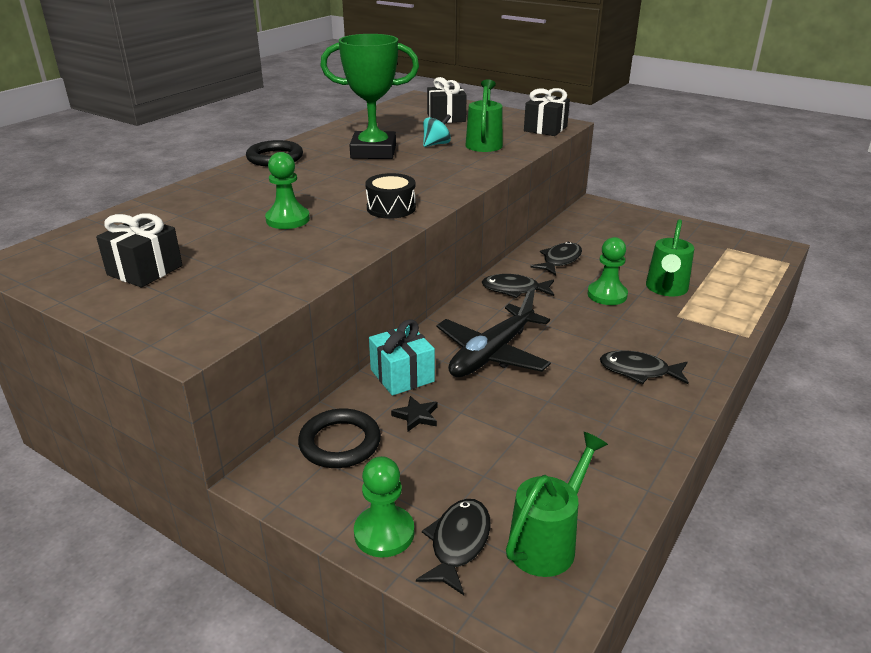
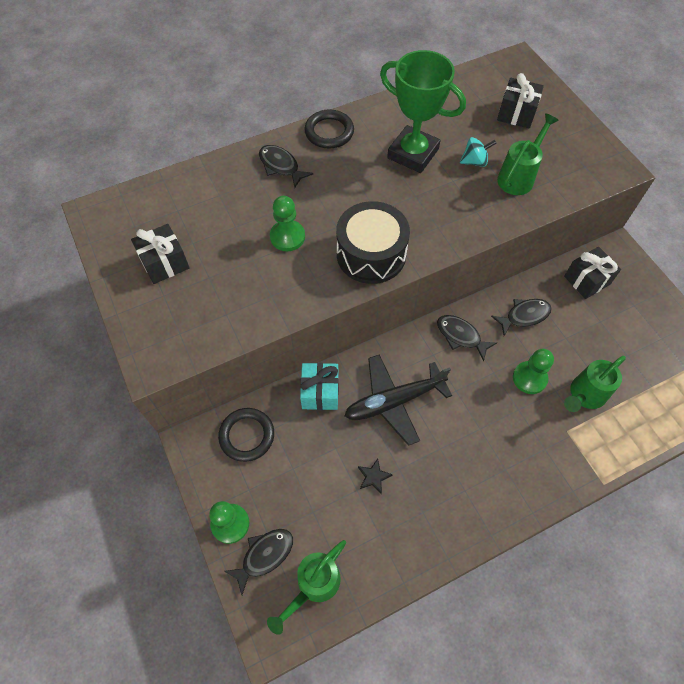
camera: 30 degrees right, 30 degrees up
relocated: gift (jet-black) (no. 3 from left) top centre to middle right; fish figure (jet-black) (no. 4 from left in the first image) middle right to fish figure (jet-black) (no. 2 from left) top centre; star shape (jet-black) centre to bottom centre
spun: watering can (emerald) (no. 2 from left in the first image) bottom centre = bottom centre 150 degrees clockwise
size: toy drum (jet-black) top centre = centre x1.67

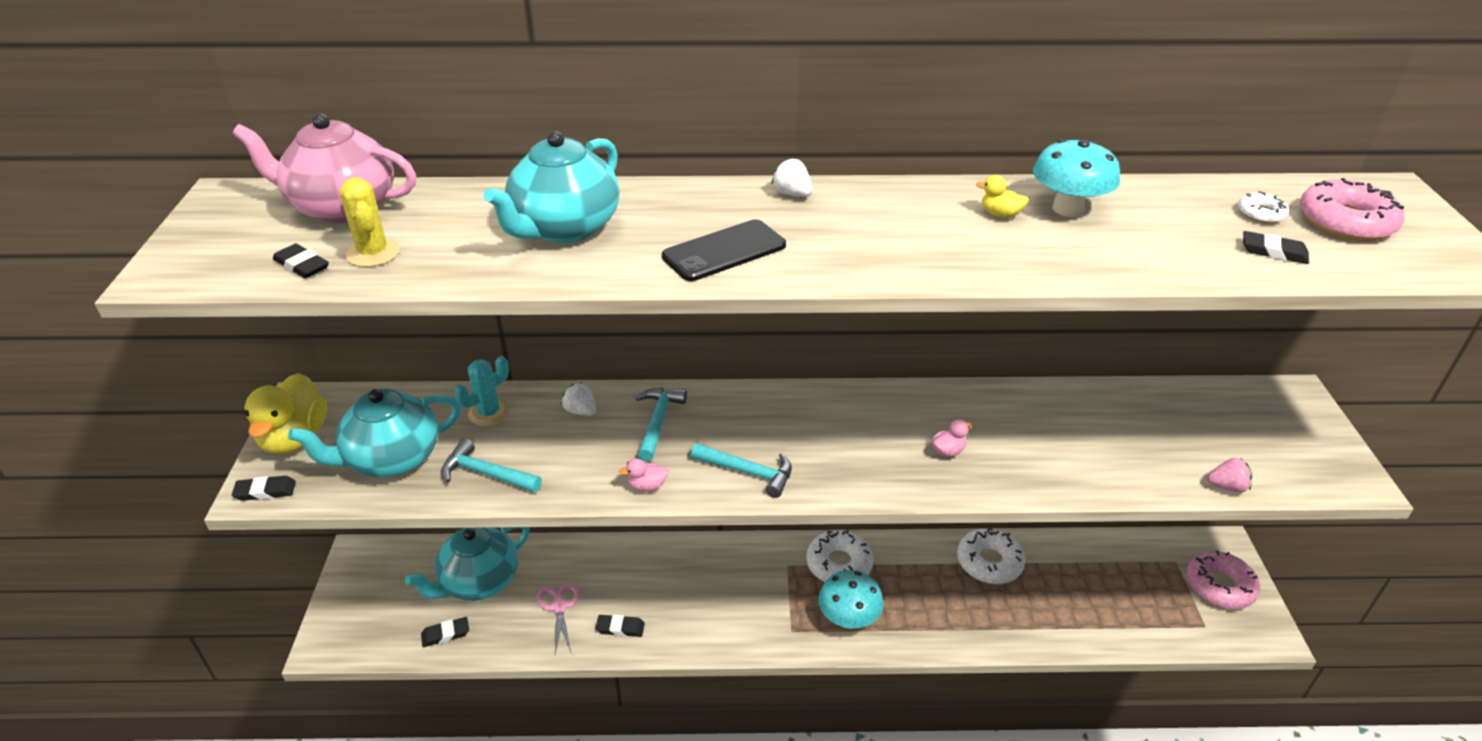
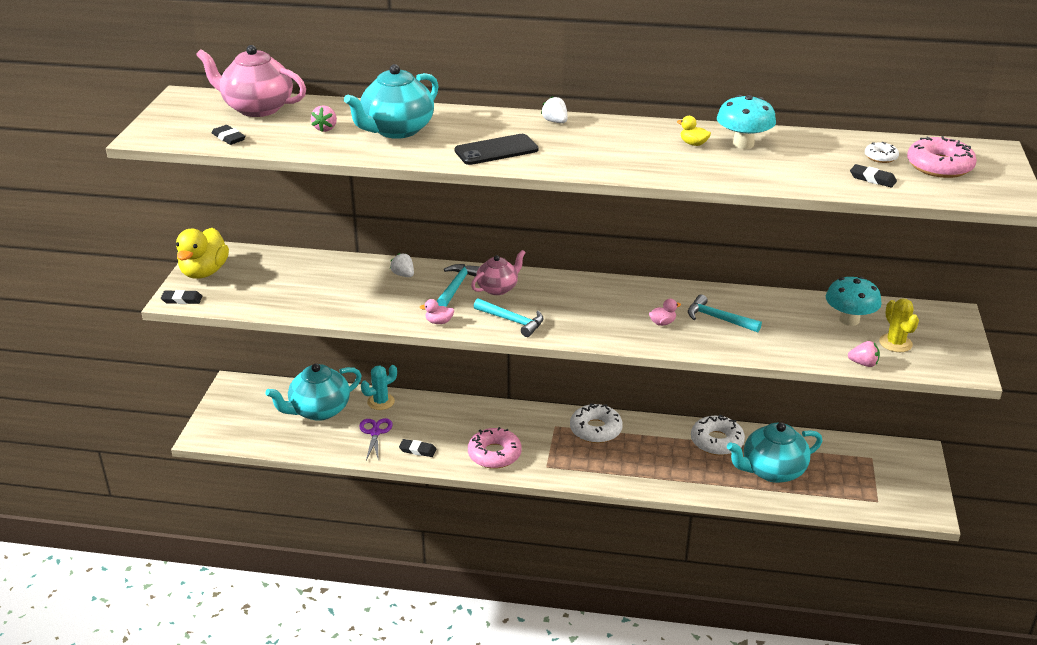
camera: 10 degrees right, 5 degrees down
missing: gum eraser (jet-black) (no. 3 from left) bottom left
appeared: berry (rosy) (no. 1 from left) top left; teapot (rosy) (no. 2 from left) centre
relocated: saguaro cactus (yellow) top left to middle right; saguaro cactus (turquoise) middle left to centre; teapot (turquoise) (no. 1 from left in the first image) middle left to teapot (turquoise) (no. 3 from left) bottom right; claw hammer (turquoise) (no. 1 from left in the first image) middle left to claw hammer (turquoise) (no. 3 from left) middle right; donut (rosy) (no. 1 from left) bottom right to bottom centre; mushroom (turquoise) (no. 1 from left in the first image) bottom centre to mushroom (turquoise) (no. 2 from left) middle right
colour: shears (rosy) bottom centre to shears (violet) bottom centre

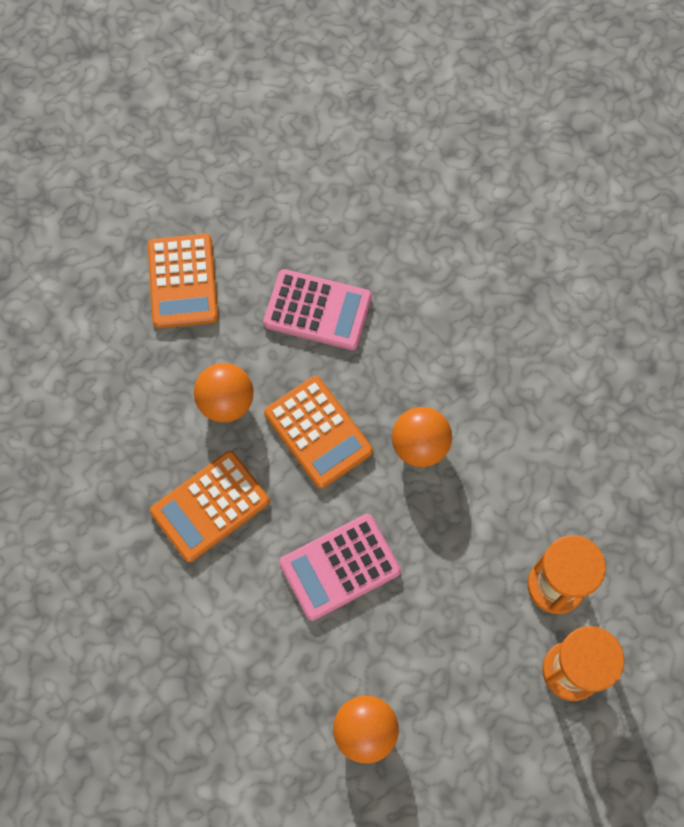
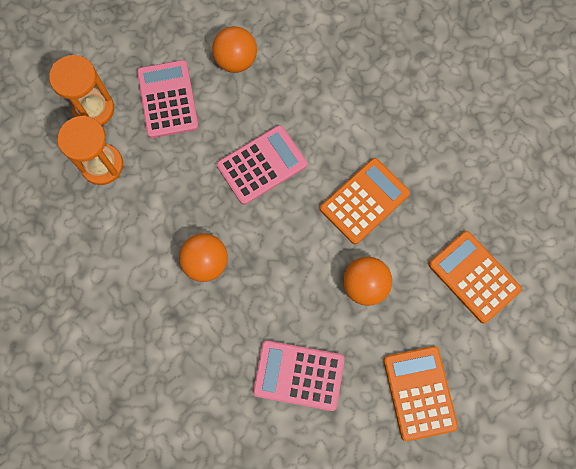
camera: 175 degrees right, 5 degrees up
appeared: pocket calculator (rosy) (no. 1 from left) top left
relocated: pocket calculator (orange) (no. 3 from left) centre to middle right

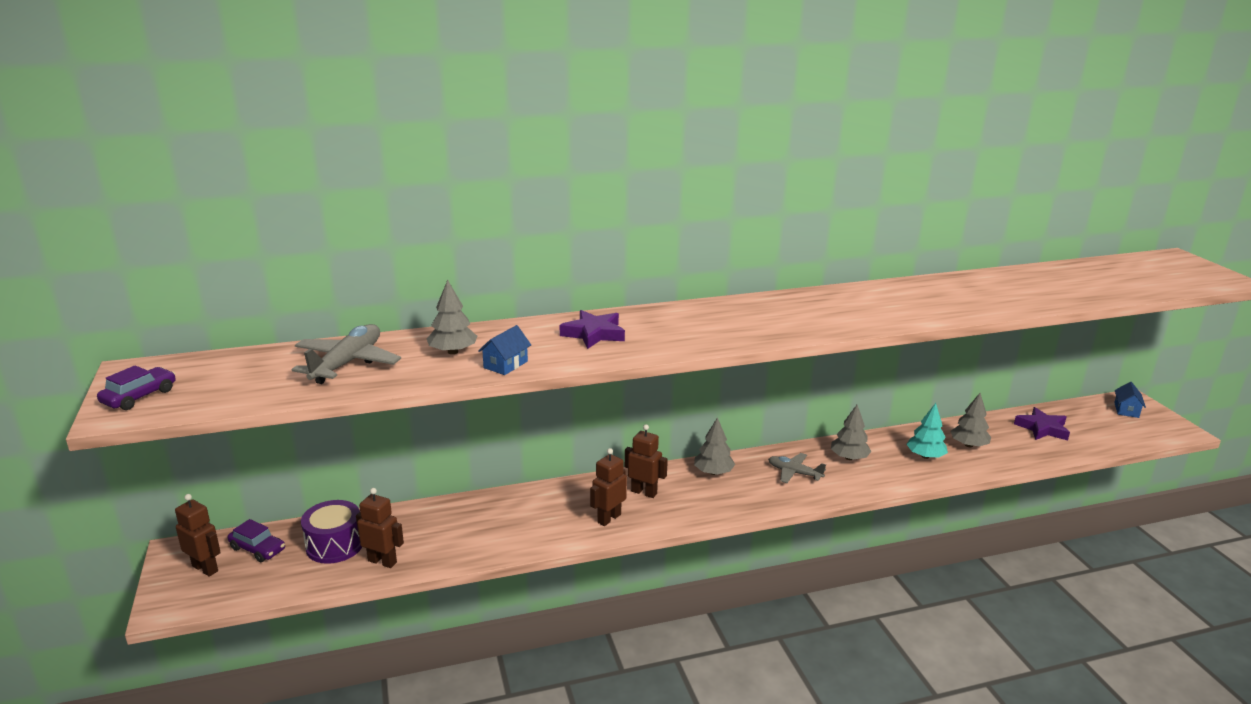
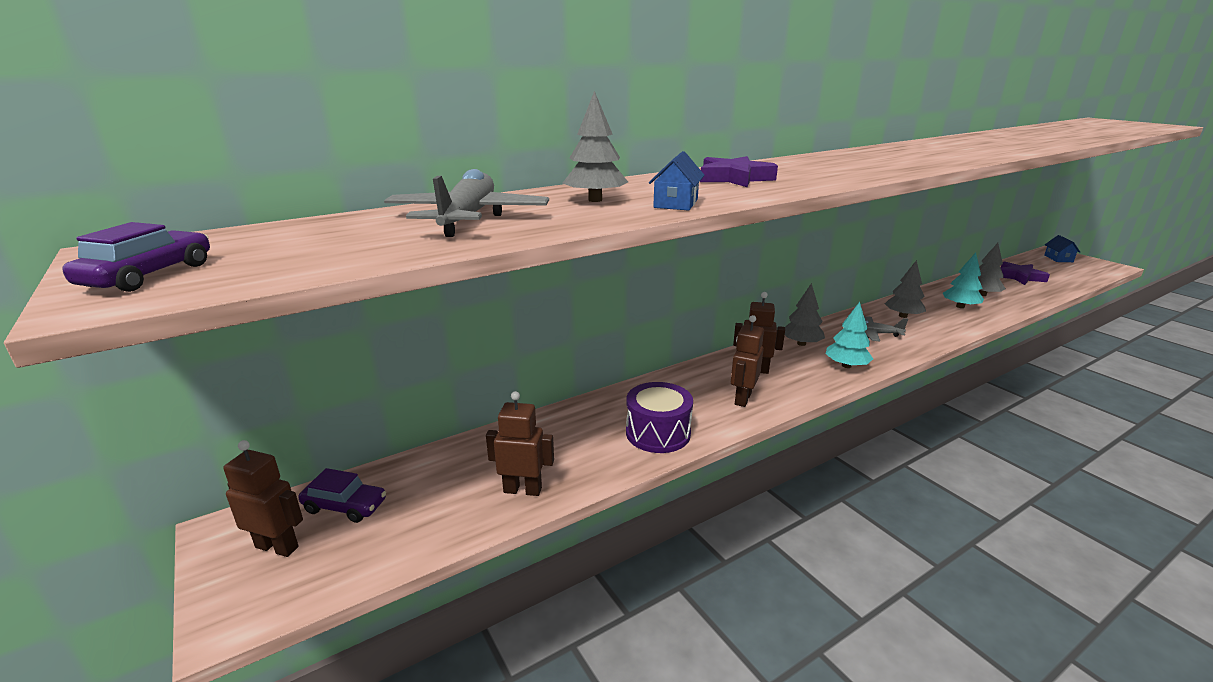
camera: 15 degrees left, 0 degrees up
appeared: tree (turquoise) (no. 1 from left) middle right
relocated: toy drum (violet) bottom left to centre

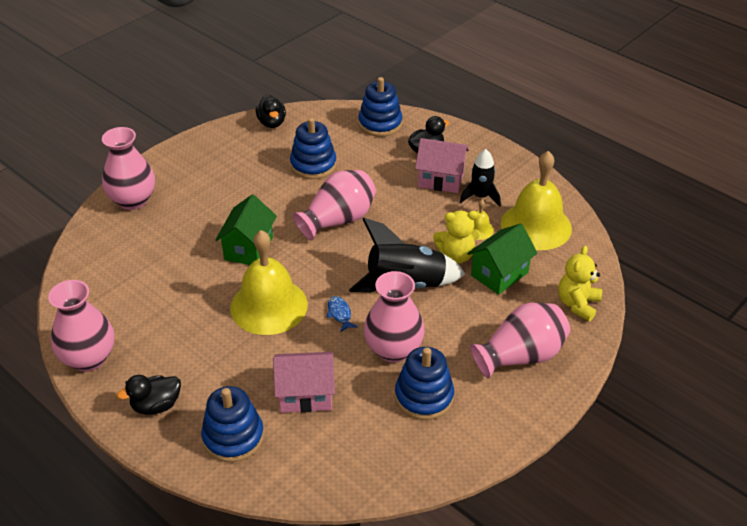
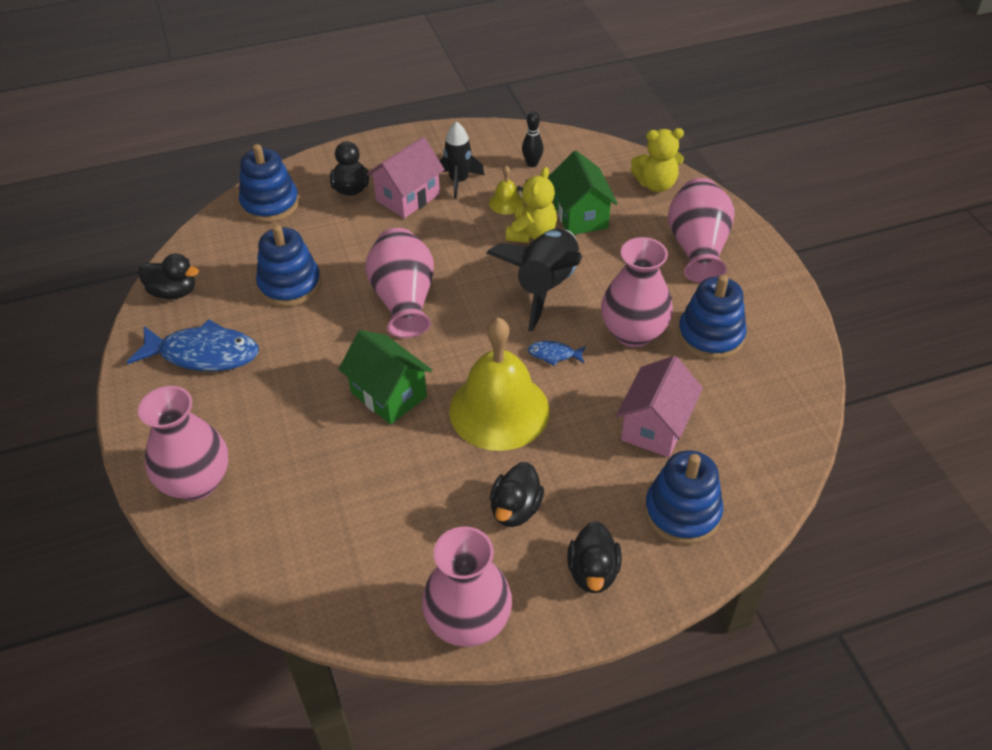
camera: 60 degrees left, 5 degrees up
appeared: fish figure (royal blue) (no. 1 from left) middle left; rubber duck (jet-black) (no. 3 from left) centre
exchanged: hand bell (yellow) (no. 3 from left) middle right to tenpin (jet-black) top centre
spun: stuffed bear (yellow) (no. 2 from left) middle right = top centre 60 degrees counterclockwise

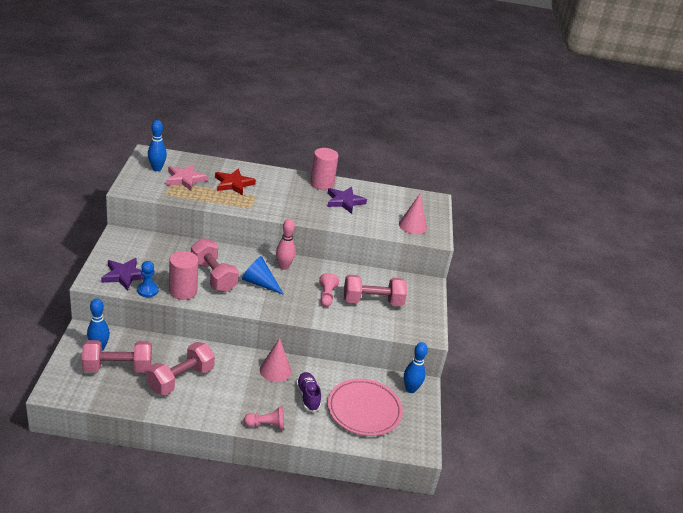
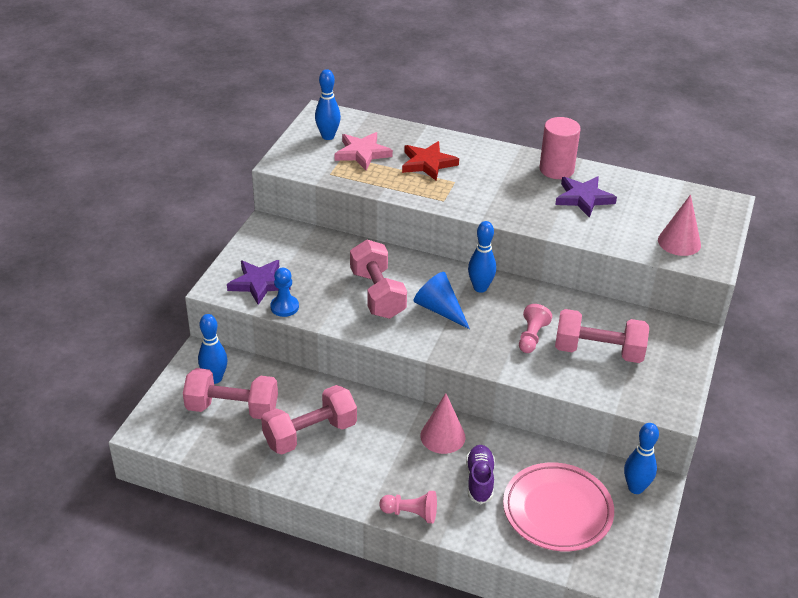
camera: 20 degrees right, 5 degrees up
missing: solid cylinder (rosy) (no. 1 from left) middle left
colour: tenpin (rosy) centre to tenpin (royal blue) (no. 3 from left) centre

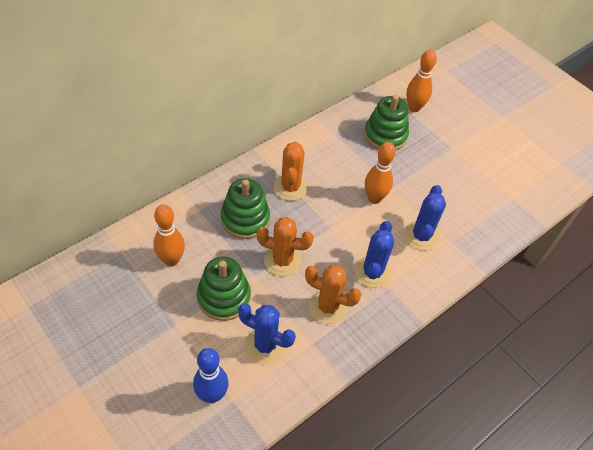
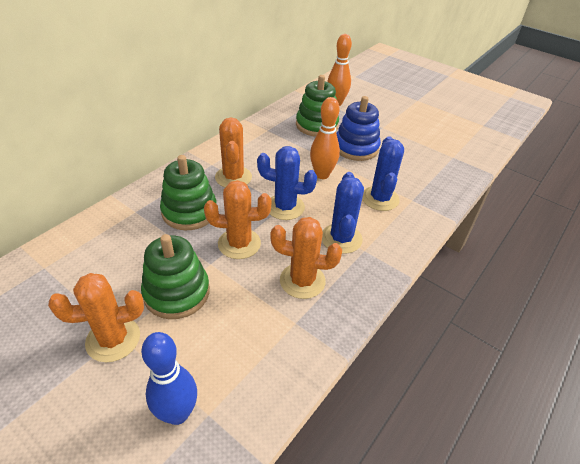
camera: 10 degrees left, 10 degrees down
missing: tenpin (orange) (no. 1 from left) middle left
appeared: ring stacker (royal blue) top centre; saguaro cactus (orange) (no. 1 from left) bottom left
relocated: saguaro cactus (royal blue) (no. 1 from left) bottom centre to centre

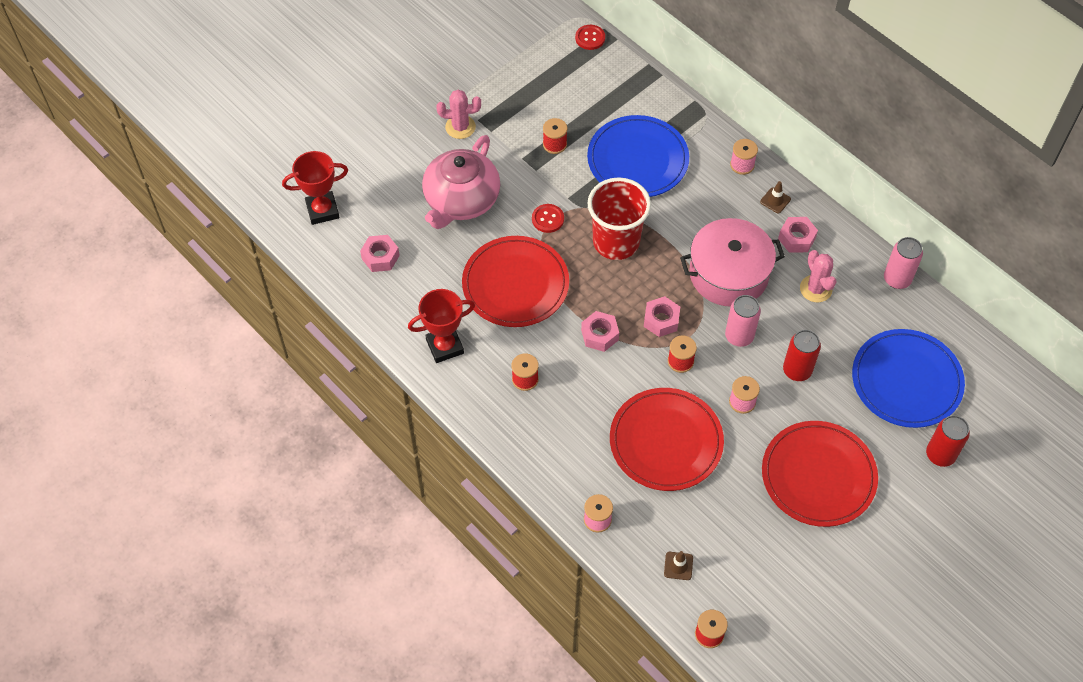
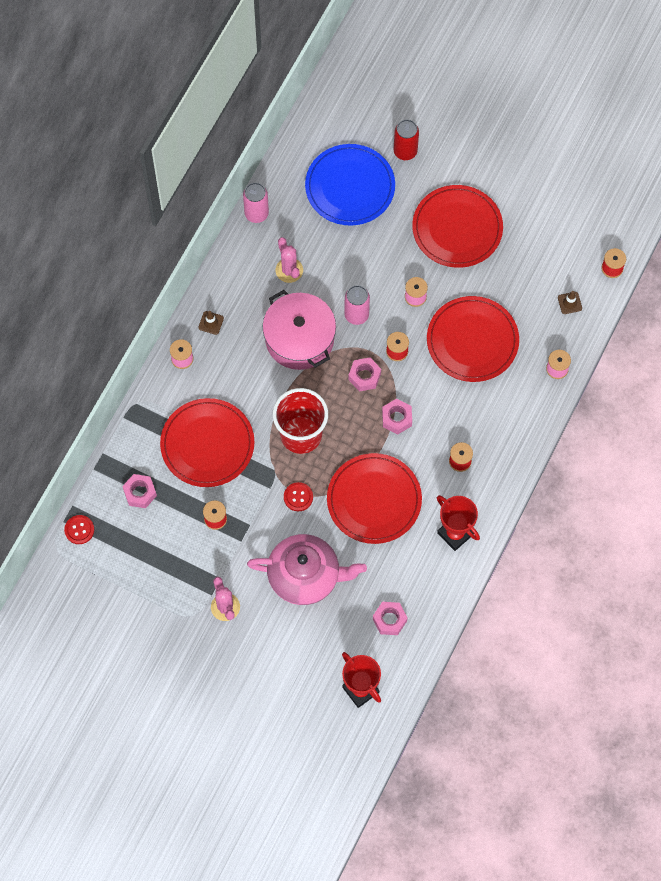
camera: 110 degrees left, 10 degrees up
missing: tin (crimson) (no. 1 from left) middle right
relocated: nut (rosy) (no. 4 from left in the first image) middle right to nut (rosy) (no. 1 from left) middle left
colour: flat dish (royal blue) (no. 1 from left) top centre to flat dish (crimson) (no. 1 from left) middle left
spun: saguaro cactus (rosy) (no. 2 from left) middle right = top centre 75 degrees counterclockwise

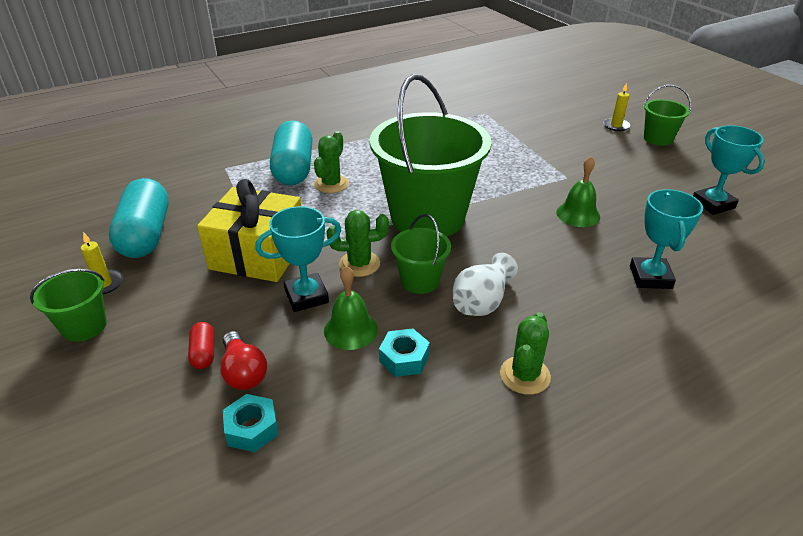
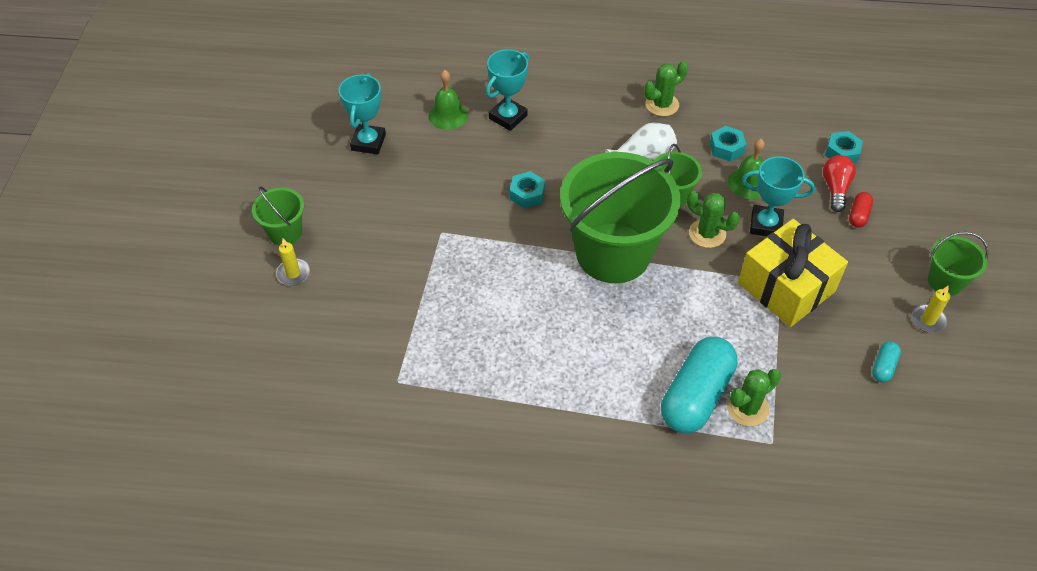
camera: 145 degrees left, 15 degrees up
appeared: nut (turquoise) (no. 1 from left) top centre
relocated: saguaro cactus (emerald) (no. 1 from left in the first image) top centre to saguaro cactus (emerald) (no. 3 from left) bottom right; hand bell (emerald) (no. 2 from left in the first image) middle right to hand bell (emerald) (no. 1 from left) top centre
size: capsule (turquoise) (no. 1 from left in the first image) middle left = middle right x0.43

